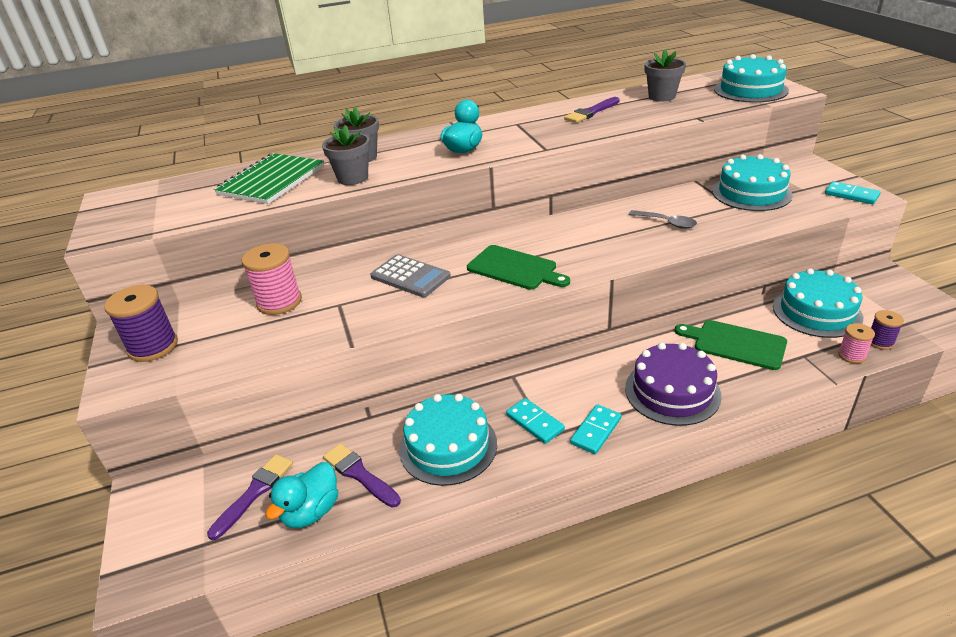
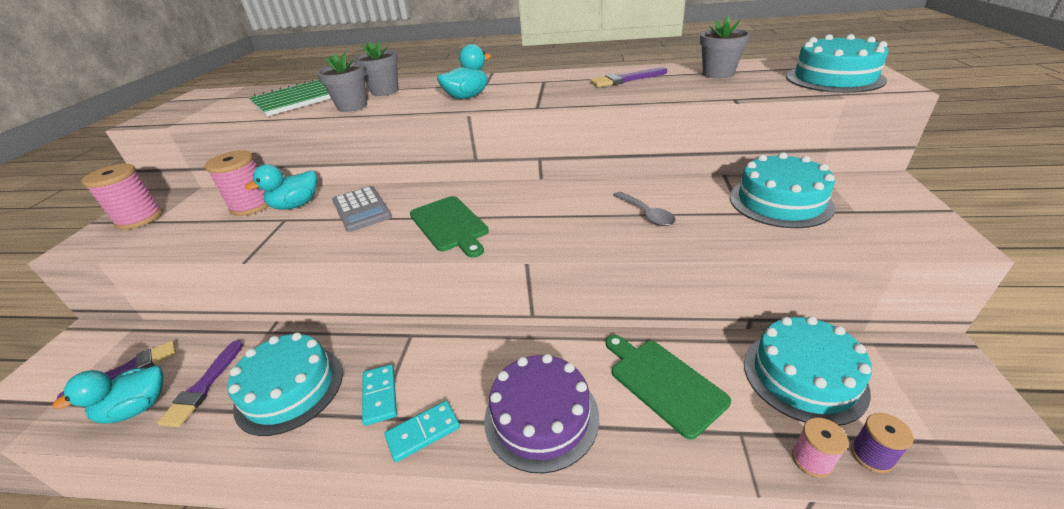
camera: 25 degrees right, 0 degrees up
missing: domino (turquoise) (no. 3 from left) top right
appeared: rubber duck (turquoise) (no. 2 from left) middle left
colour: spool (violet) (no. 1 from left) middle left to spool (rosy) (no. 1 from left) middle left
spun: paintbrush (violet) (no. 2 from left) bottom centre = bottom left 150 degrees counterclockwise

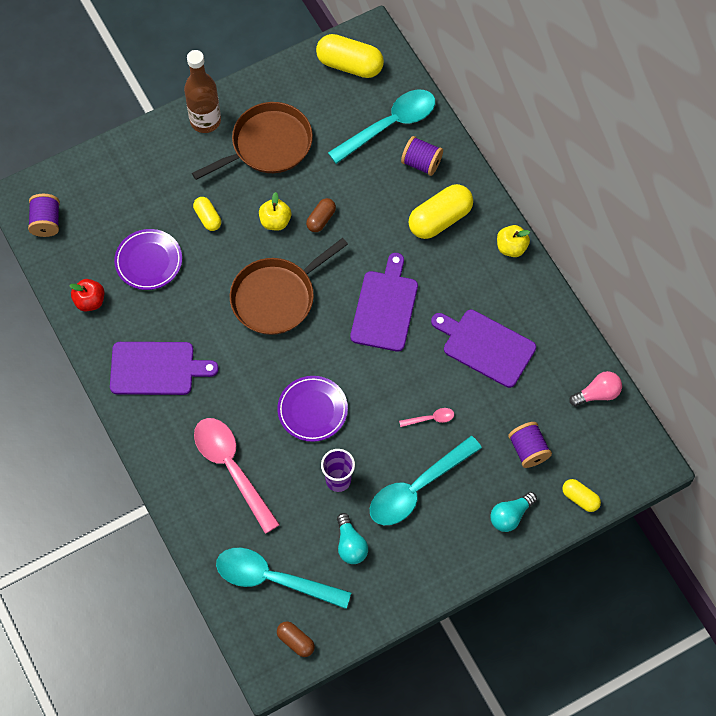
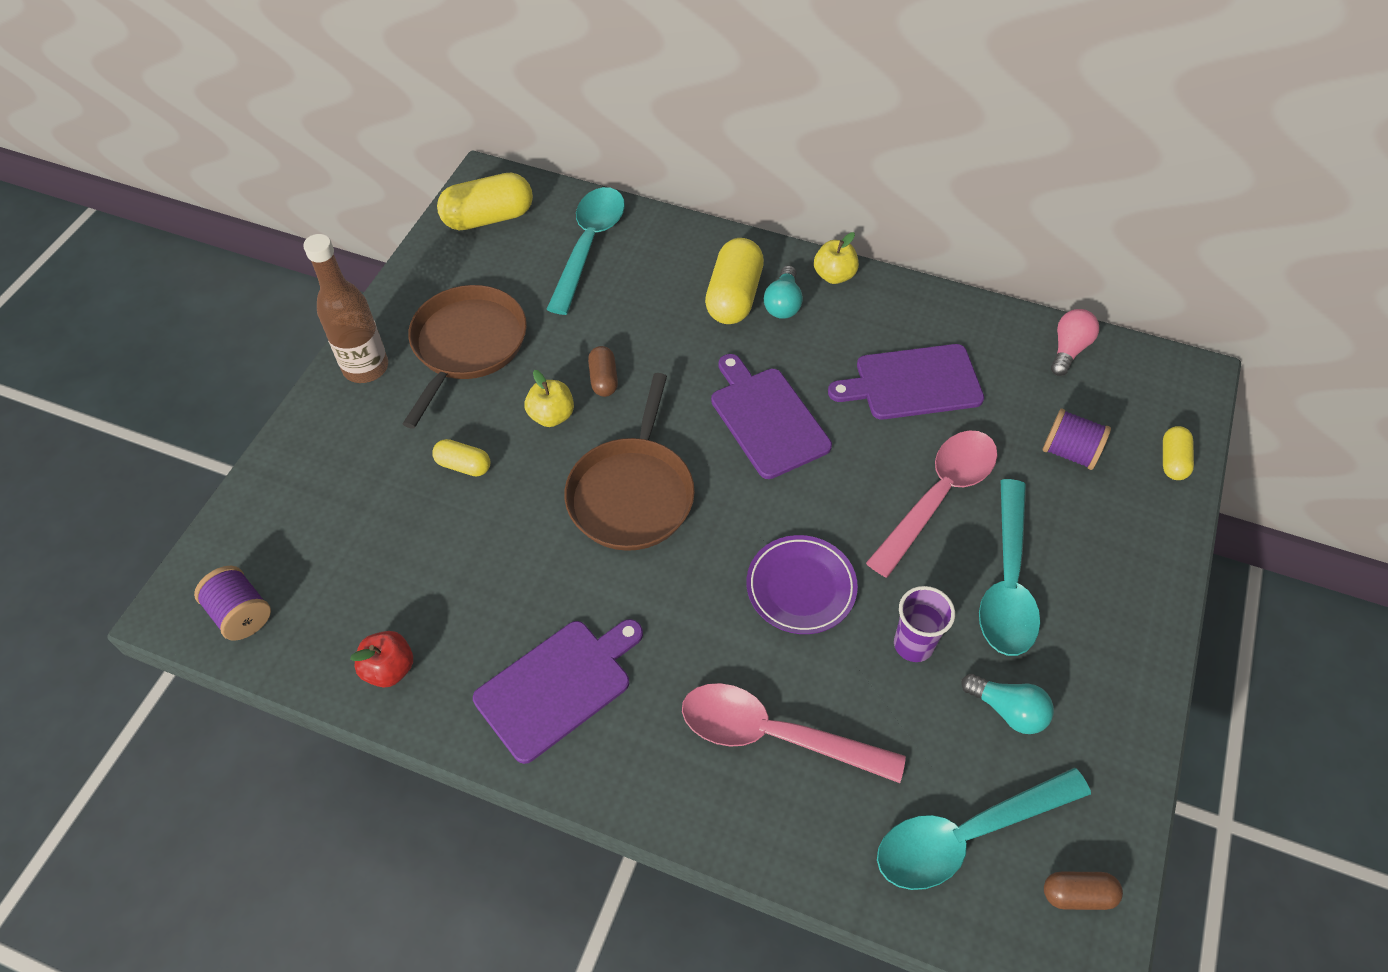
camera: 40 degrees left, 10 degrees down
missing: spool (violet) (no. 2 from left) top centre; flat dish (violet) (no. 1 from left) middle left
relocated: lightbulb (turquoise) (no. 2 from left in the first image) bottom right to lightbulb (turquoise) (no. 1 from left) top centre
spun: capsule (yellow) (no. 4 from left) bottom right = middle right 75 degrees counterclockwise
size: teaspoon (rosy) (no. 2 from left) centre = middle right x2.39

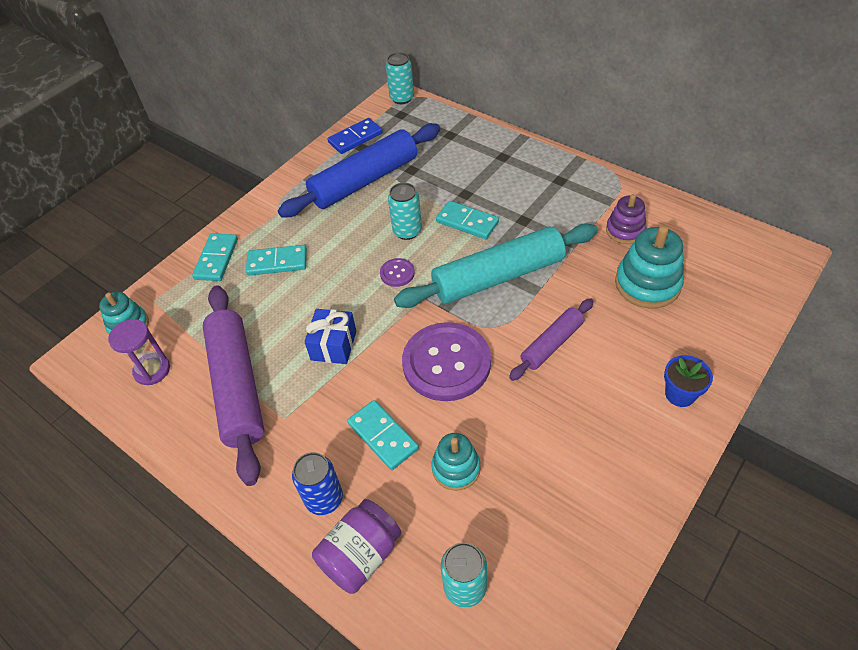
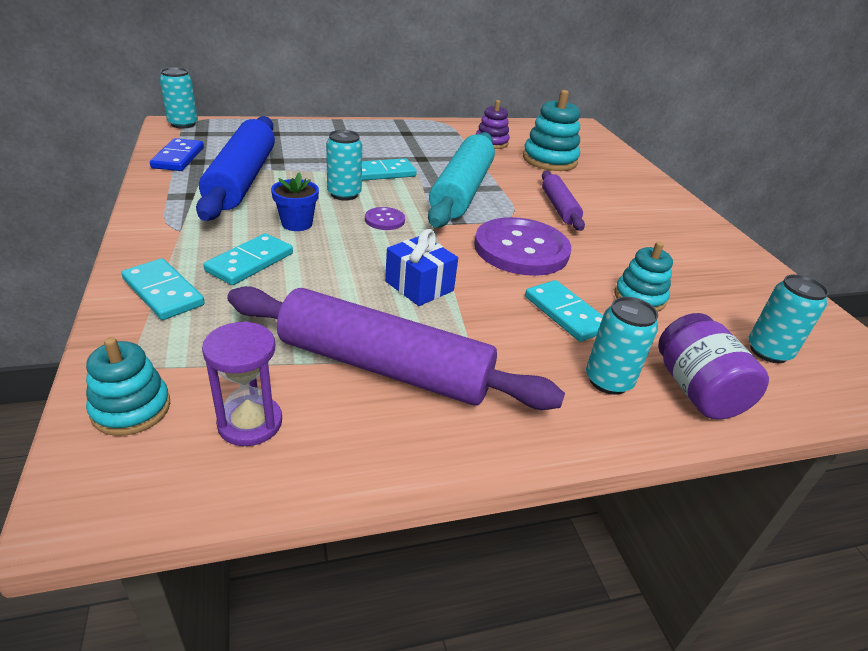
camera: 60 degrees left, 15 degrees down
relocated: potted plant (royal blue) middle right to top centre
colour: tin (royal blue) bottom centre to tin (turquoise) (no. 3 from left) middle right
spun: domino (turquoise) (no. 3 from left in the first image) bottom centre = centre 60 degrees clockwise

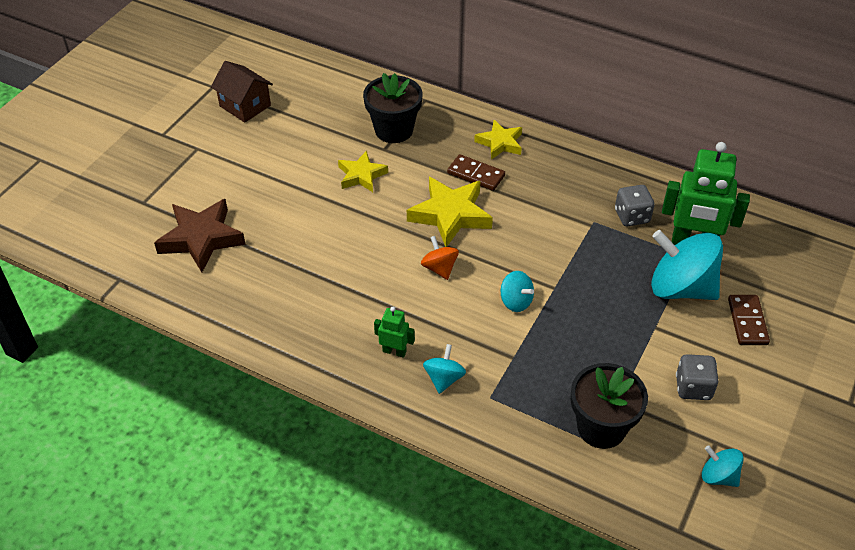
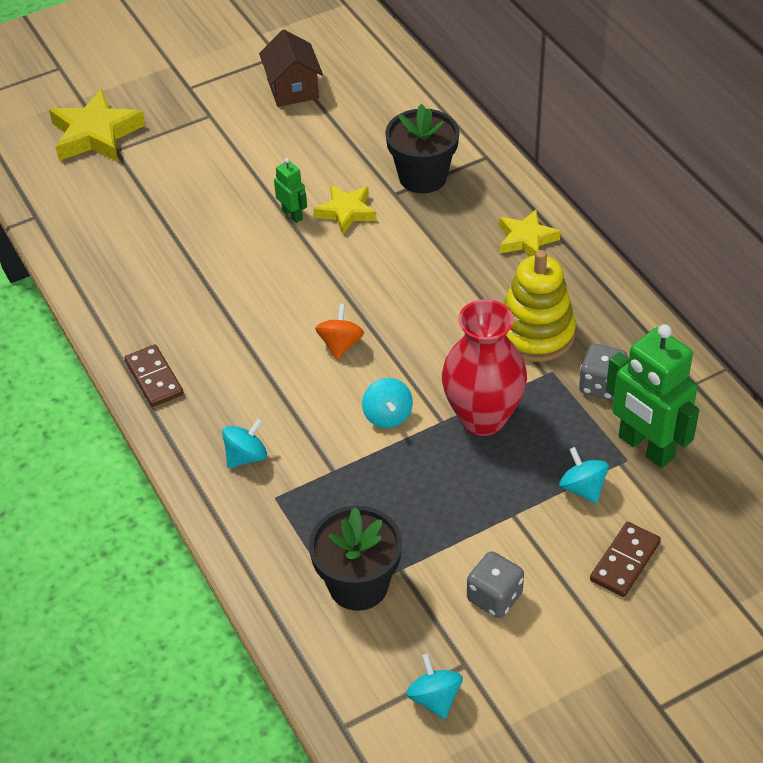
camera: 35 degrees right, 0 degrees up
missing: star shape (russet) middle left
appeared: ring stacker (yellow) middle right; tall vase (crimson) centre
relocated: domino (russet) (no. 1 from left) top centre to middle left; star shape (yellow) (no. 2 from left in the first image) centre to star shape (yellow) (no. 1 from left) top left; robot (emerald) (no. 1 from left) centre to top centre
size: toy top (turquoise) (no. 3 from left in the first image) middle right = middle right x0.49

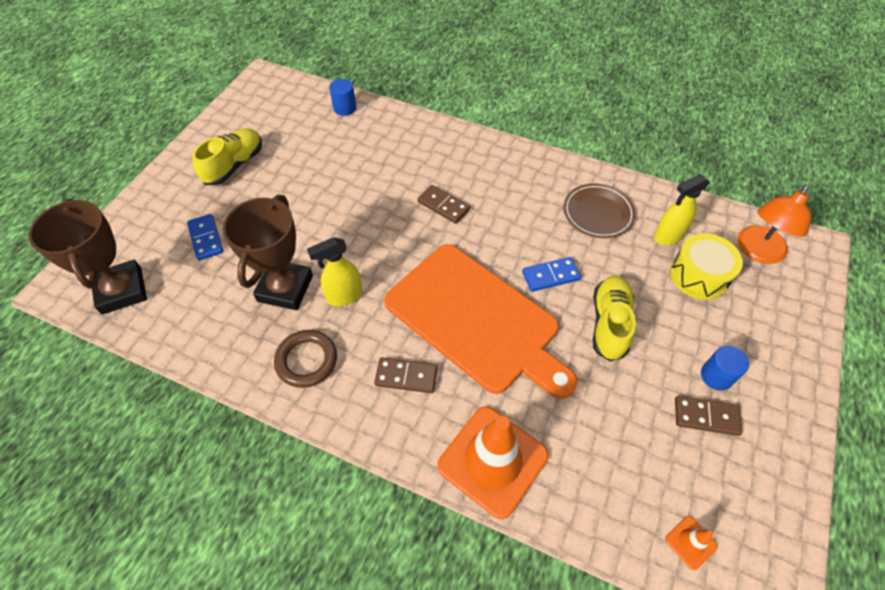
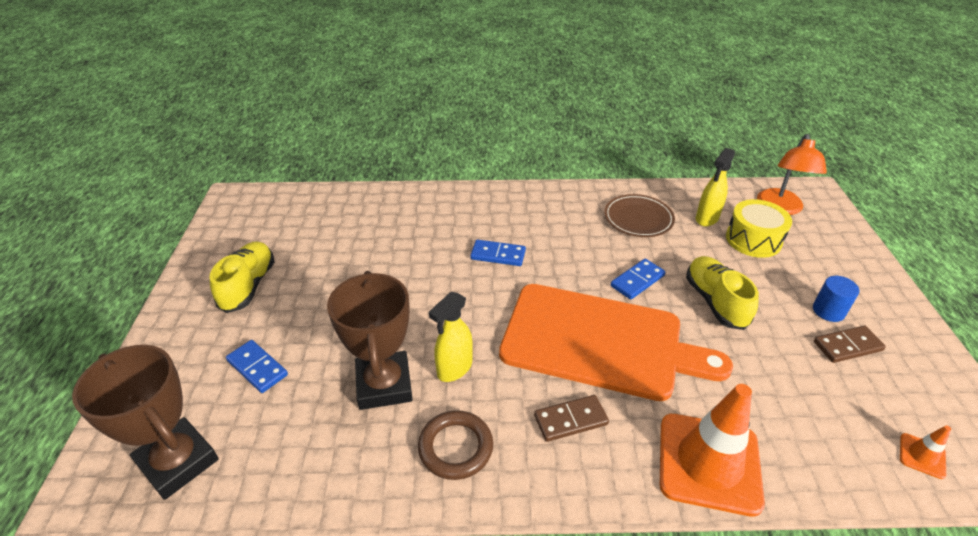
camera: 25 degrees left, 15 degrees down
missing: solid cylinder (royal blue) (no. 1 from left) top centre
colour: domino (russet) (no. 2 from left) centre to domino (royal blue) (no. 2 from left) centre

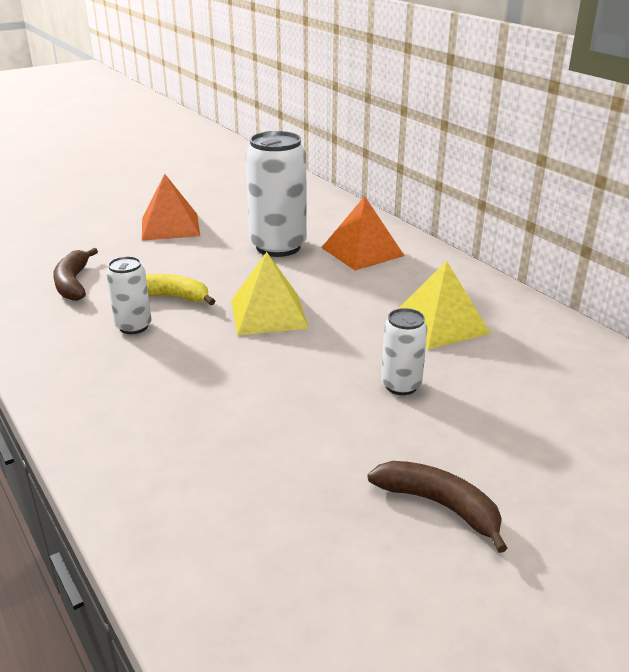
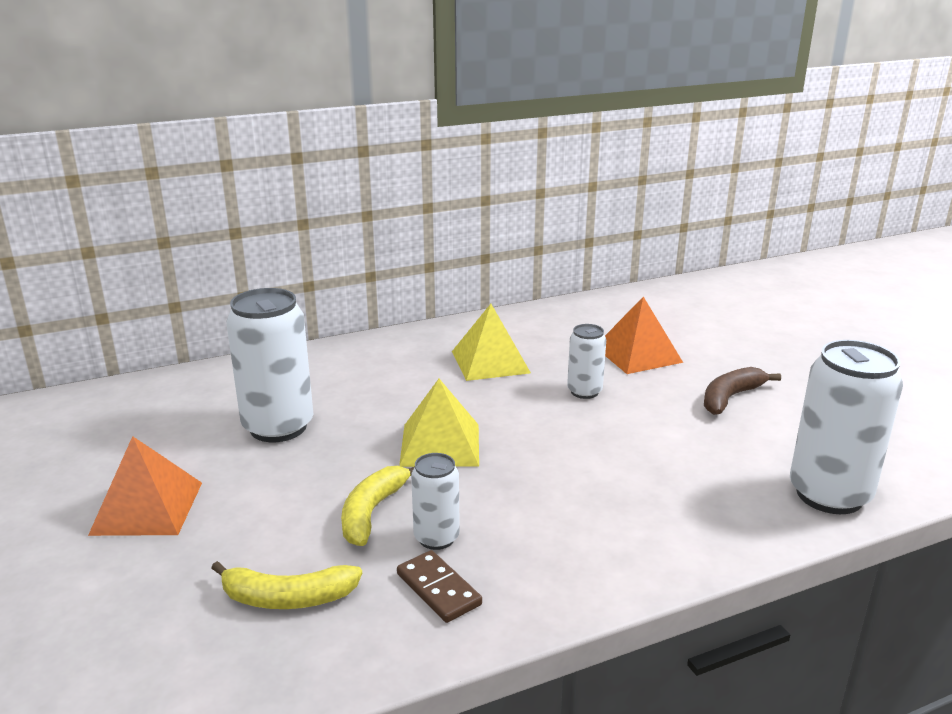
camera: 80 degrees left, 5 degrees down
appeared: tin (snow-white) (no. 4 from left) middle right; domino (russet) bottom centre
relocated: pyramid shape (orange) (no. 2 from left) centre to middle right
colour: banana (russet) (no. 1 from left) middle left to banana (yellow) (no. 1 from left) bottom left

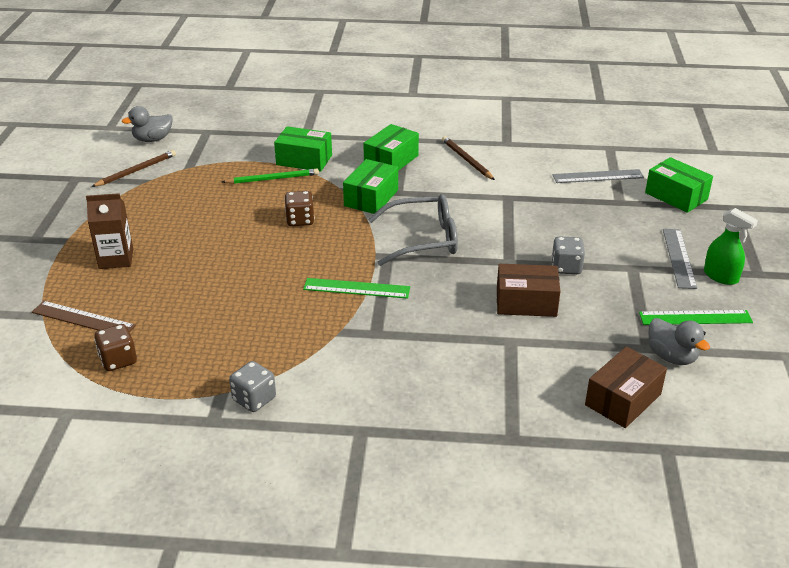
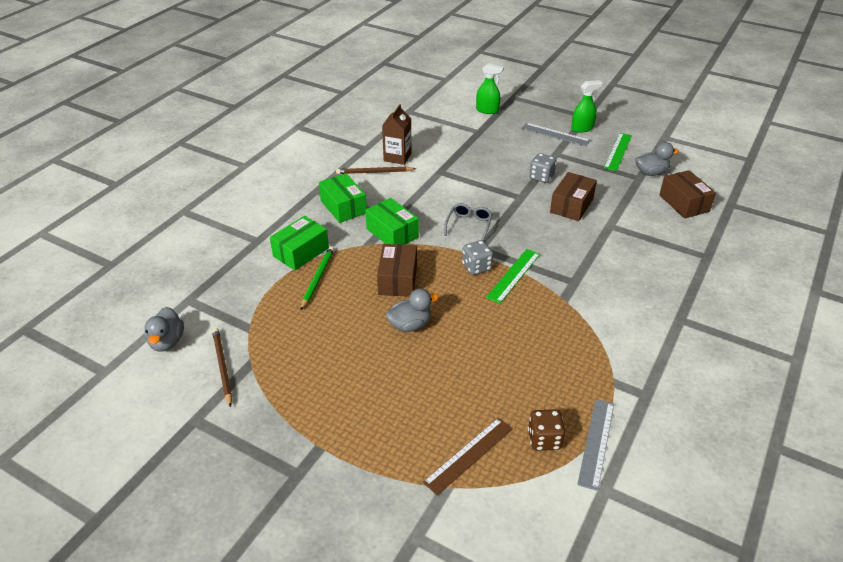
camera: 65 degrees left, 5 degrees up
appeared: rubber duck (grey) (no. 2 from left) centre
relocated: ruler (grey) (no. 1 from left in the first image) top right to ruler (grey) (no. 2 from left) bottom right; milk carton (russet) middle left to top centre; dice (grey) (no. 1 from left) bottom left to centre
exchanged: package (emerald) (no. 4 from left) top right to spray bottle (emerald) (no. 1 from left) top centre; dice (russet) (no. 2 from left) centre to package (russet) (no. 1 from left) centre
size: spectacles (grey) centre = centre x0.59

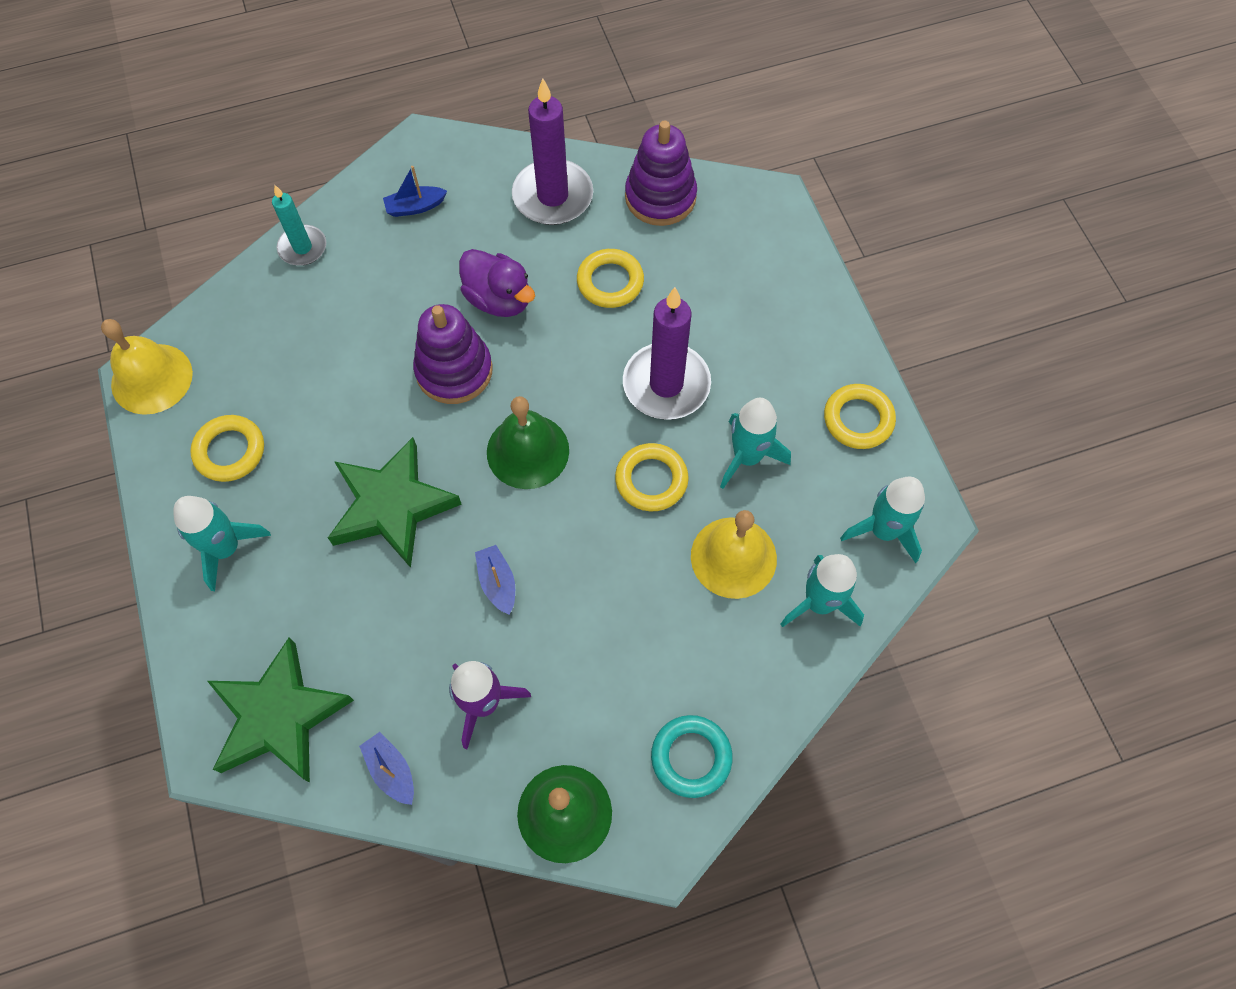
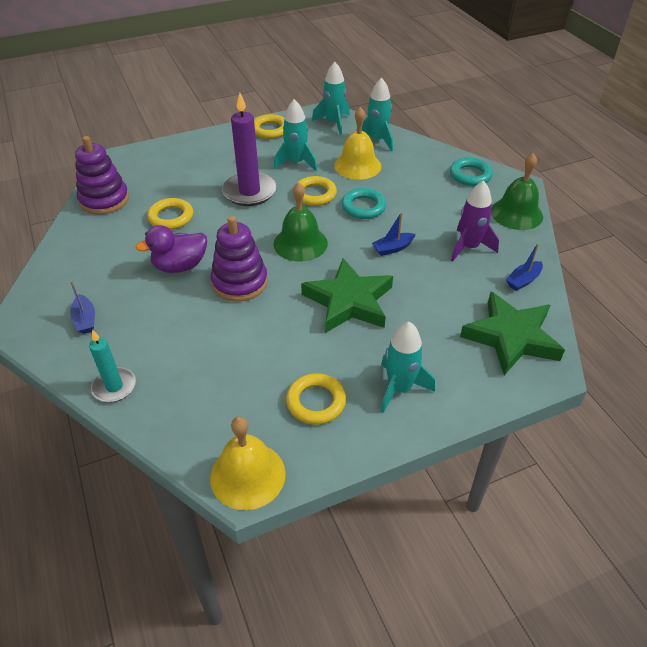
camera: 95 degrees left, 20 degrees down
missing: candle (violet) (no. 1 from left) top centre
appeared: torus (turquoise) (no. 1 from left) top centre
spun: rubber duck (violet) top centre = middle left 150 degrees counterclockwise

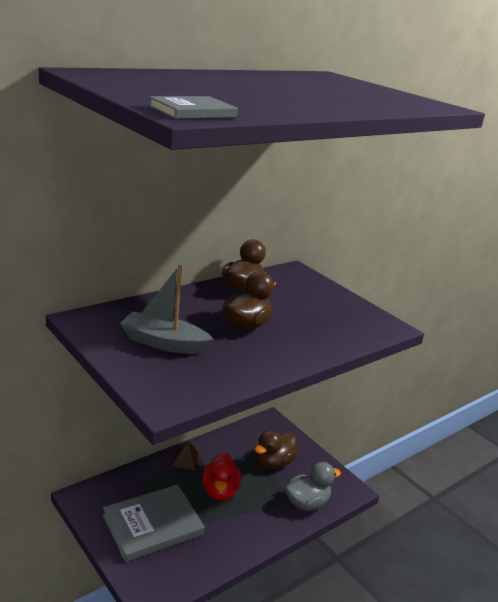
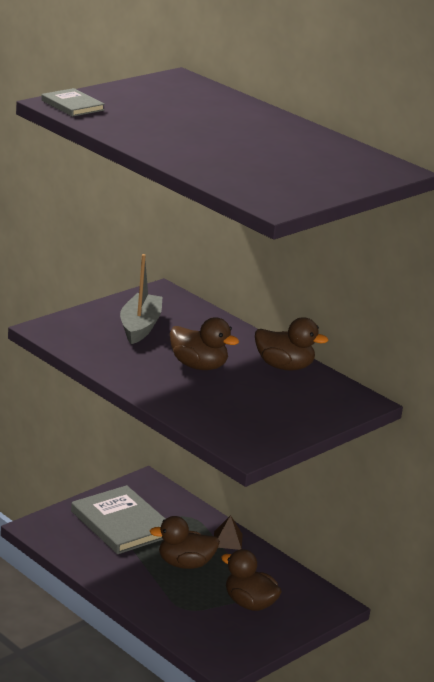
camera: 85 degrees right, 0 degrees up
missing: rubber duck (grey) bottom centre
colour: rubber duck (crimson) bottom centre to rubber duck (russet) (no. 1 from left) bottom centre

